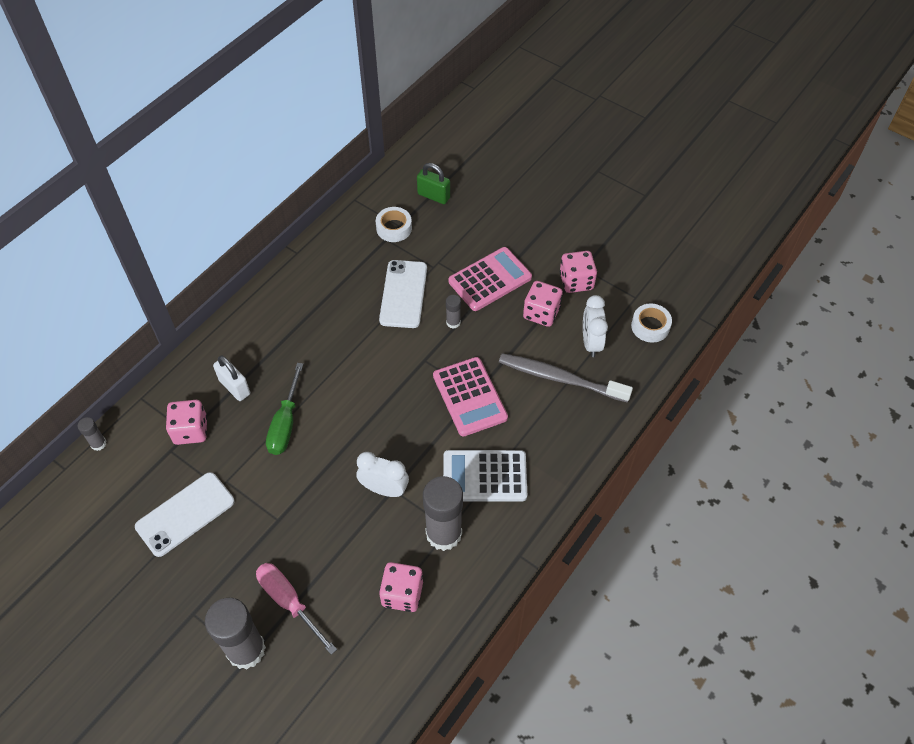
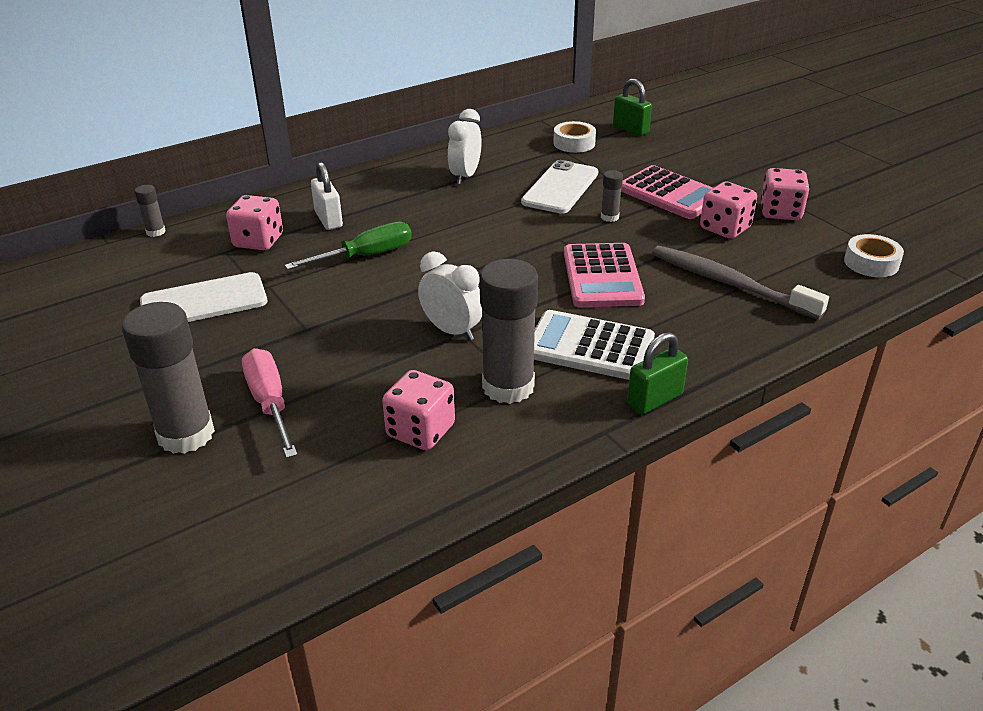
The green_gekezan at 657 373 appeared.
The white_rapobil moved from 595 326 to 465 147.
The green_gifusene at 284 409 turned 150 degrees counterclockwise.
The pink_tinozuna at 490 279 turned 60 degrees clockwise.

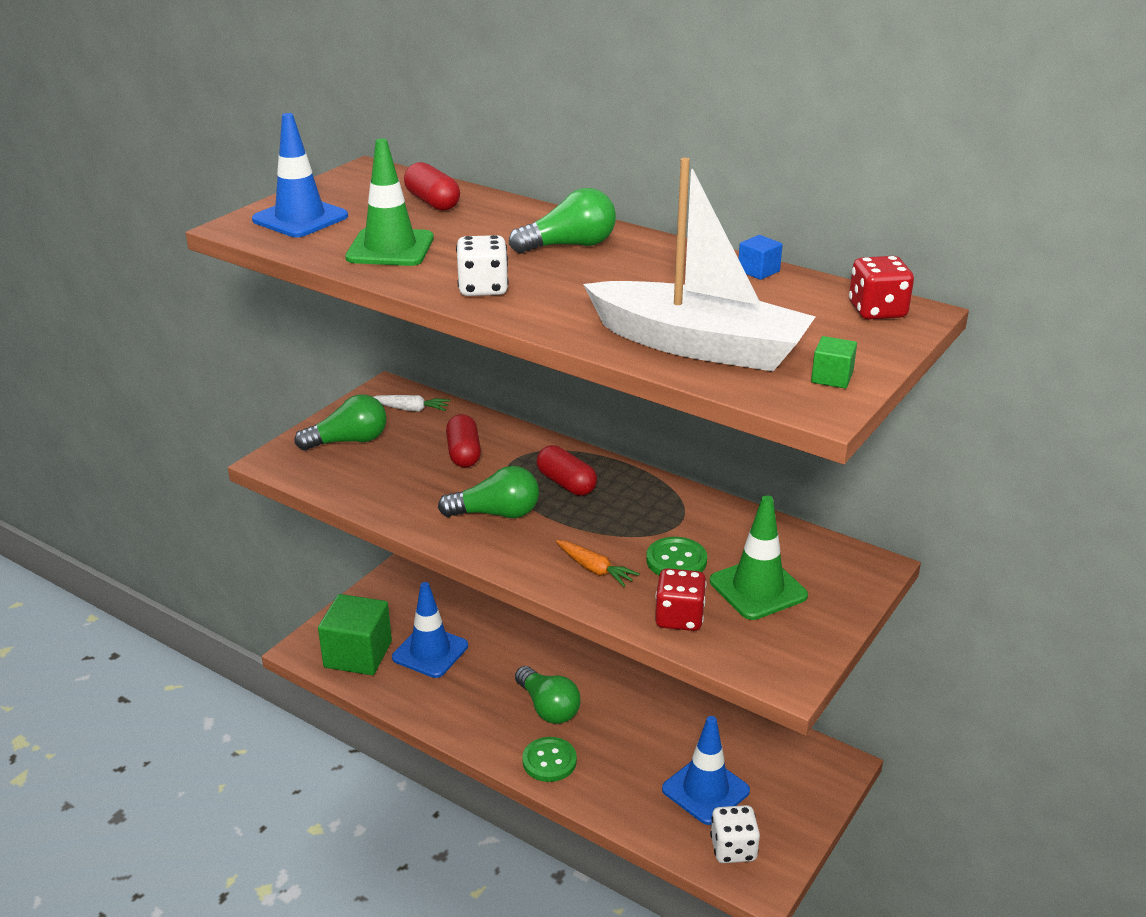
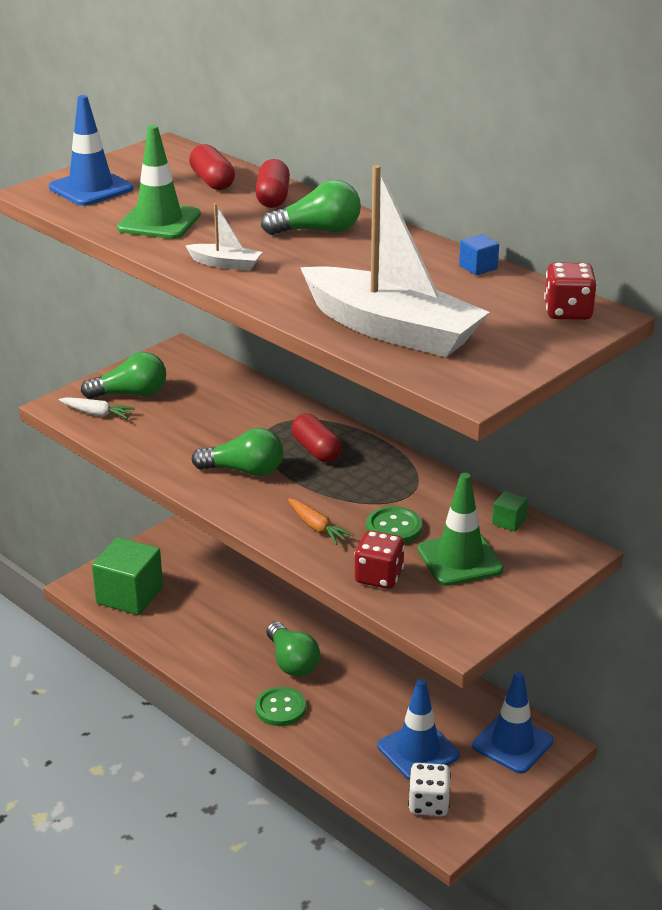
The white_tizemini moved from 412 403 to 97 408.
The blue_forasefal moved from 430 630 to 512 722.
The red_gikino moved from 463 440 to 272 183.
The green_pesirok moved from 834 362 to 510 511.
The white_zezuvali at 482 265 was replaced by the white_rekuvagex at 224 237.

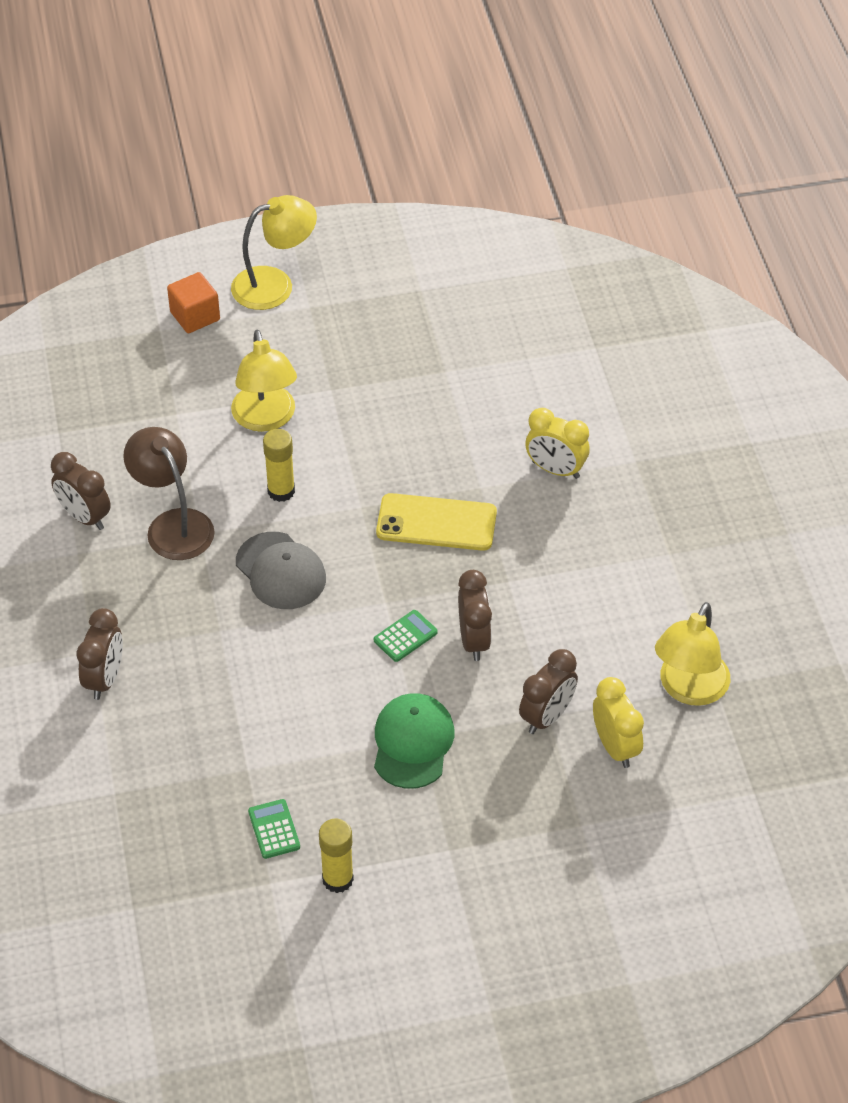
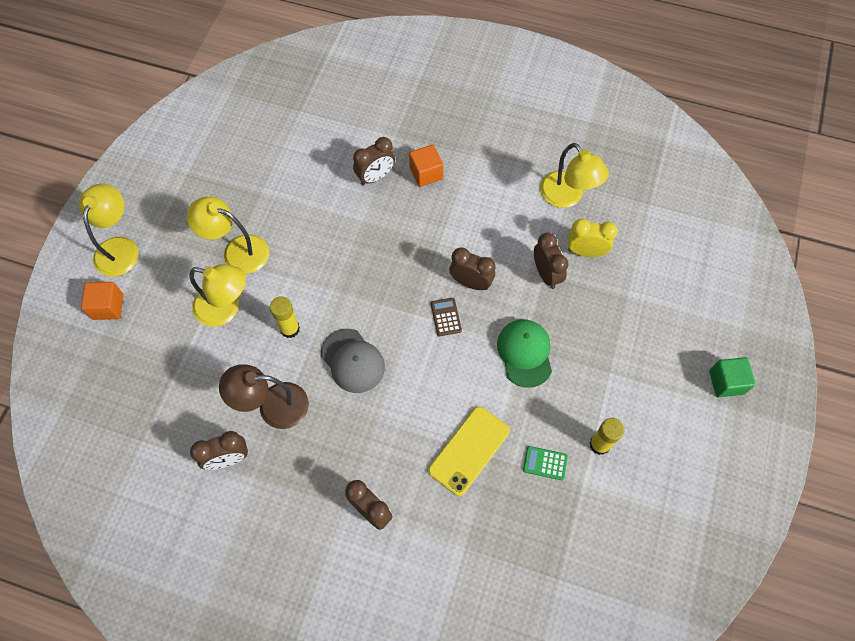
The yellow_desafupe at 228 235 appeared.
The orange_pesirok at 426 166 appeared.
The green_pesirok at 732 377 appeared.
The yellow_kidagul moved from 436 522 to 469 451.
The green_tinozuna at 406 636 became the brown_tinozuna at 446 317.
The yellow_rapobil at 557 443 became the brown_rapobil at 374 161.
The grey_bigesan at 281 570 turned 60 degrees clockwise.
The green_bigesan at 414 741 turned 45 degrees clockwise.

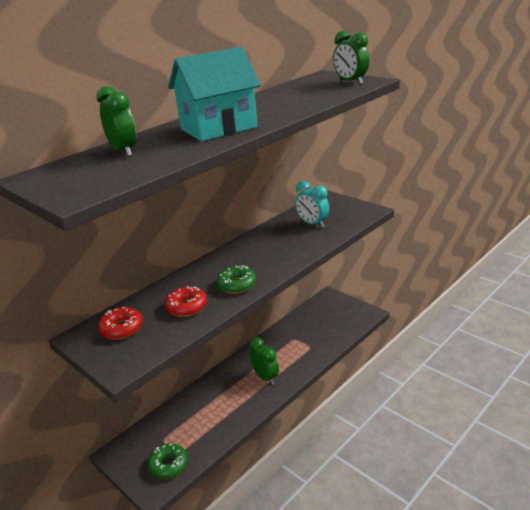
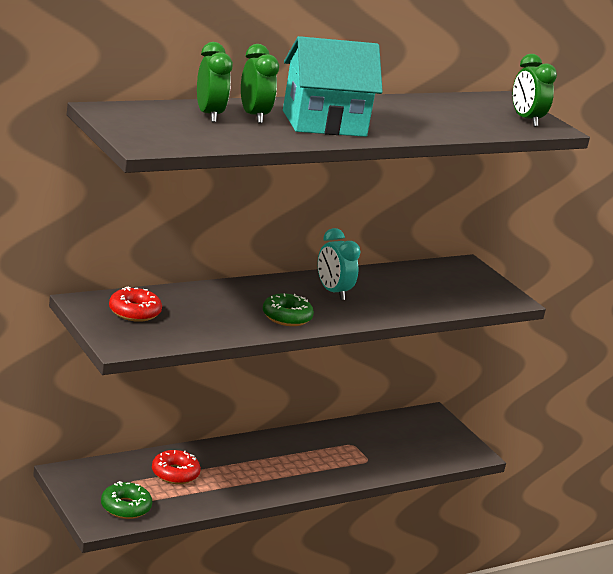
The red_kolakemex moved from 186 301 to 176 467.
The green_rapobil moved from 264 361 to 260 83.
The turquoise_rapobil moved from 312 204 to 339 264.

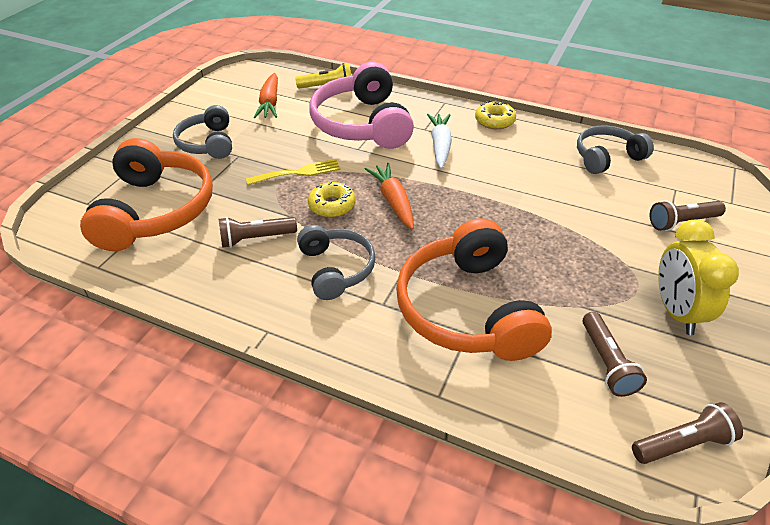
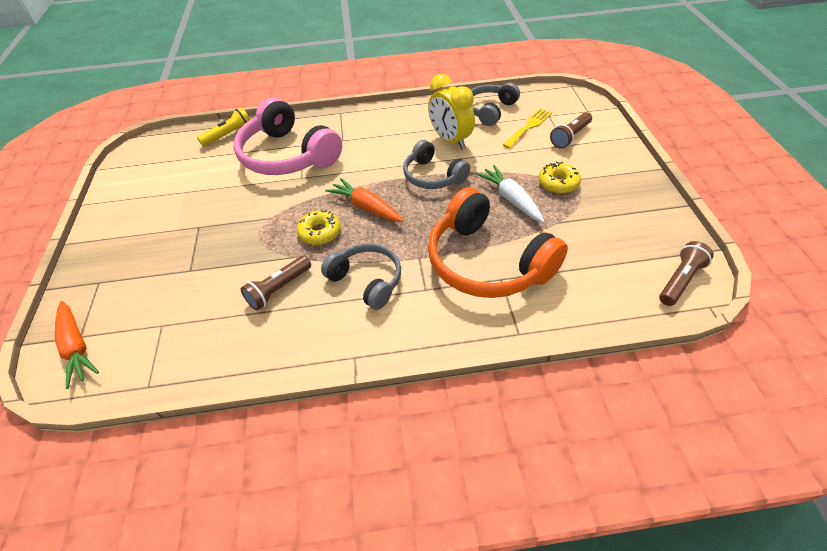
The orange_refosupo at 146 194 disappeared.
The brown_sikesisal at 614 354 disappeared.
The grey_refosupo moved from 202 132 to 436 164.
The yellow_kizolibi moved from 293 172 to 527 128.
The orange_tizemini moved from 266 95 to 77 345.
The white_tizemini moved from 439 141 to 510 194.
The yellow_kolakemex moved from 495 114 to 560 178.
The yellow_rapobil moved from 698 277 to 451 111.

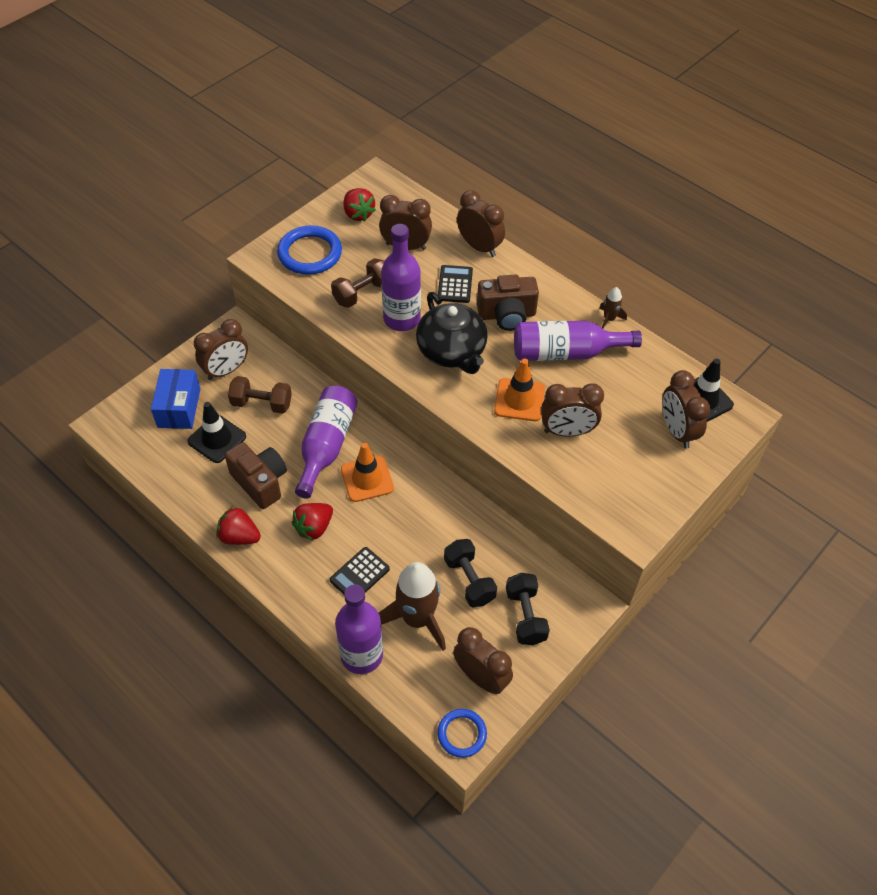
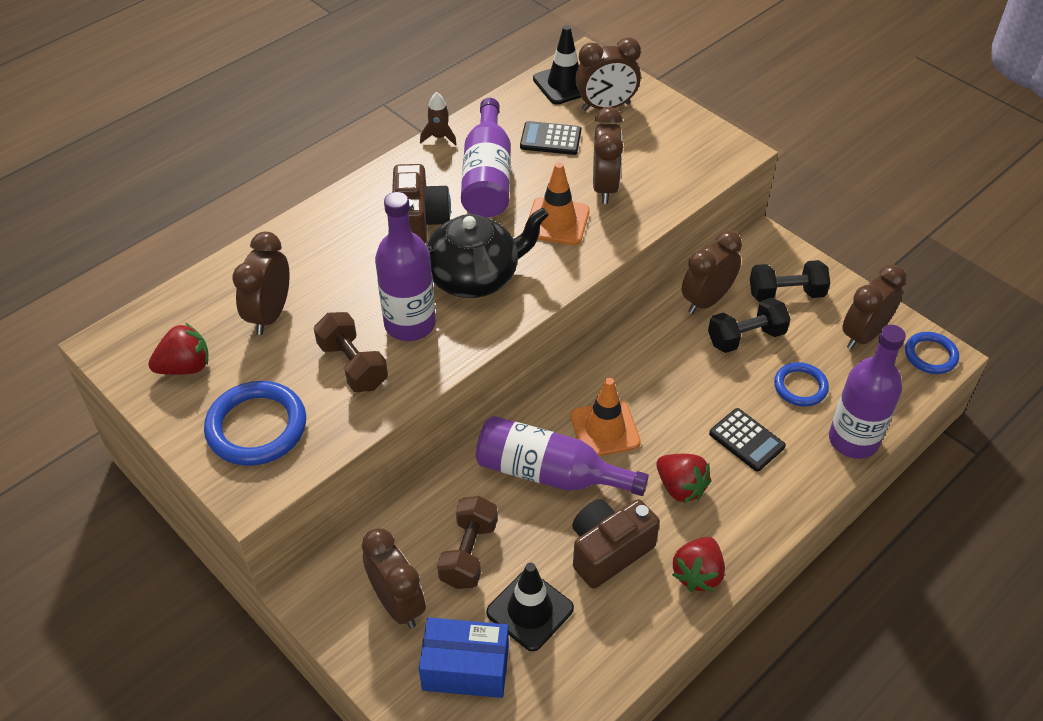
The black_tinozuna moved from 455 284 to 550 138.
The brown_rapobil moved from 481 223 to 712 272.
The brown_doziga at 412 606 was replaced by the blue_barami at 801 384.

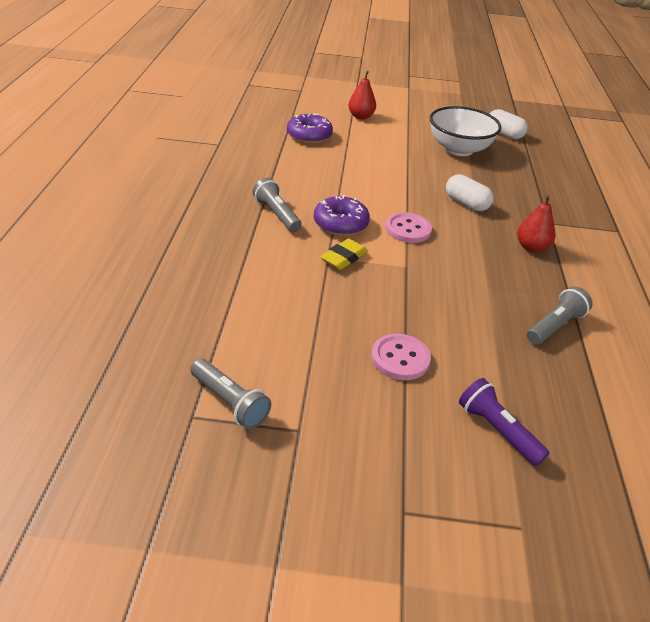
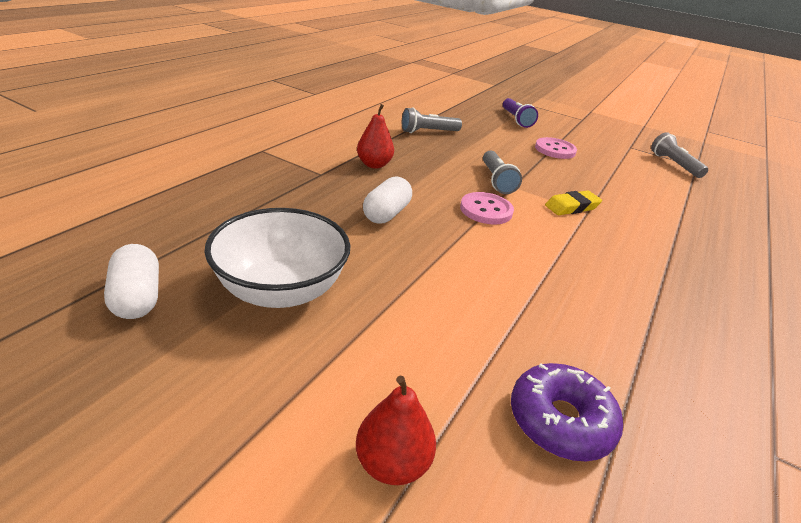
The purple_kolakemex at 342 215 disappeared.
The grey_sikesisal moved from 277 205 to 502 172.
The white_gikino at 470 192 turned 45 degrees clockwise.

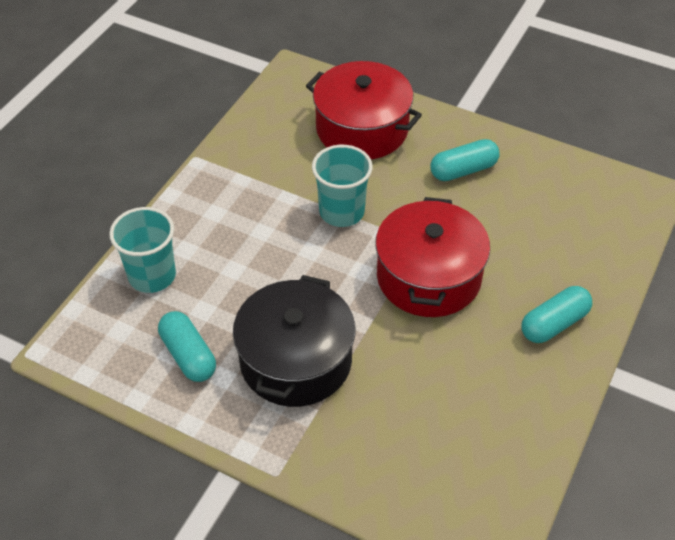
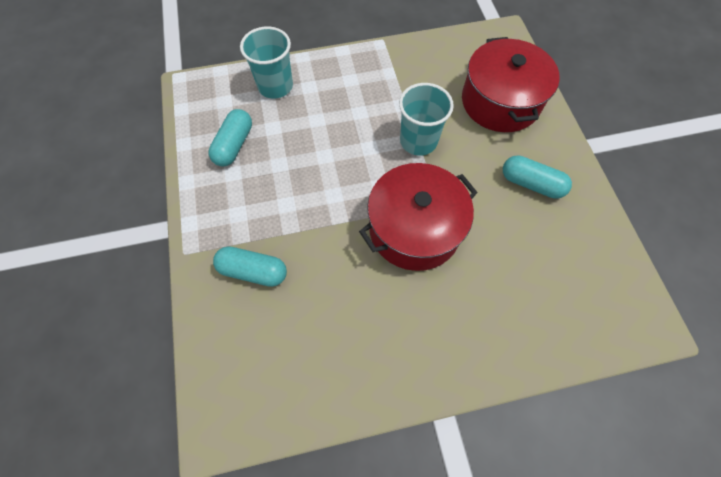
The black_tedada at 294 341 disappeared.
The turquoise_gikino moved from 556 314 to 250 266.

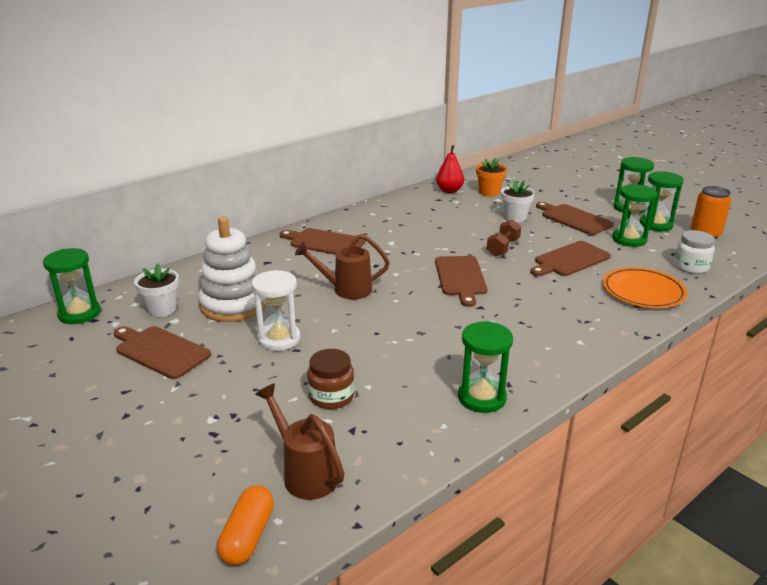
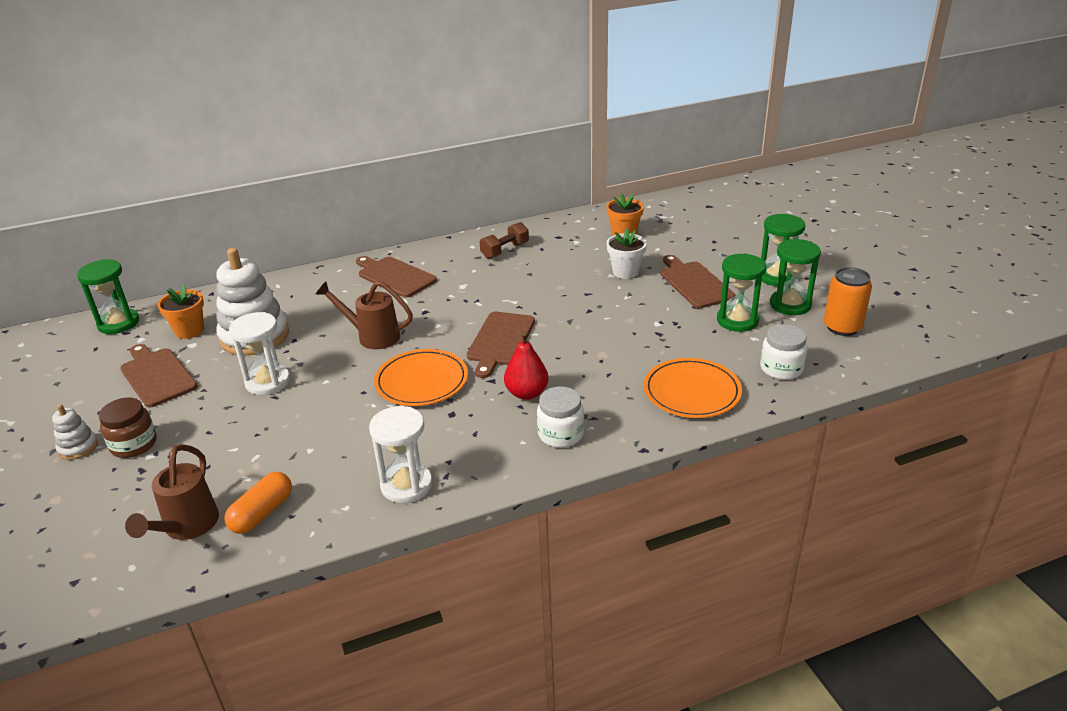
The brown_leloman at 570 258 disappeared.
The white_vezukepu at 75 432 appeared.
The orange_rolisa at 421 377 appeared.
The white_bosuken at 560 417 appeared.
The orange_gikino moved from 245 525 to 258 503.
The brown_bosuken moved from 330 379 to 128 427.
The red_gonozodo moved from 450 169 to 526 366.
The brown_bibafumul moved from 503 238 to 504 240.
The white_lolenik at 156 290 became the orange_lolenik at 181 312.
The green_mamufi at 485 367 became the white_mamufi at 400 454.
The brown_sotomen at 299 441 turned 150 degrees counterclockwise.

